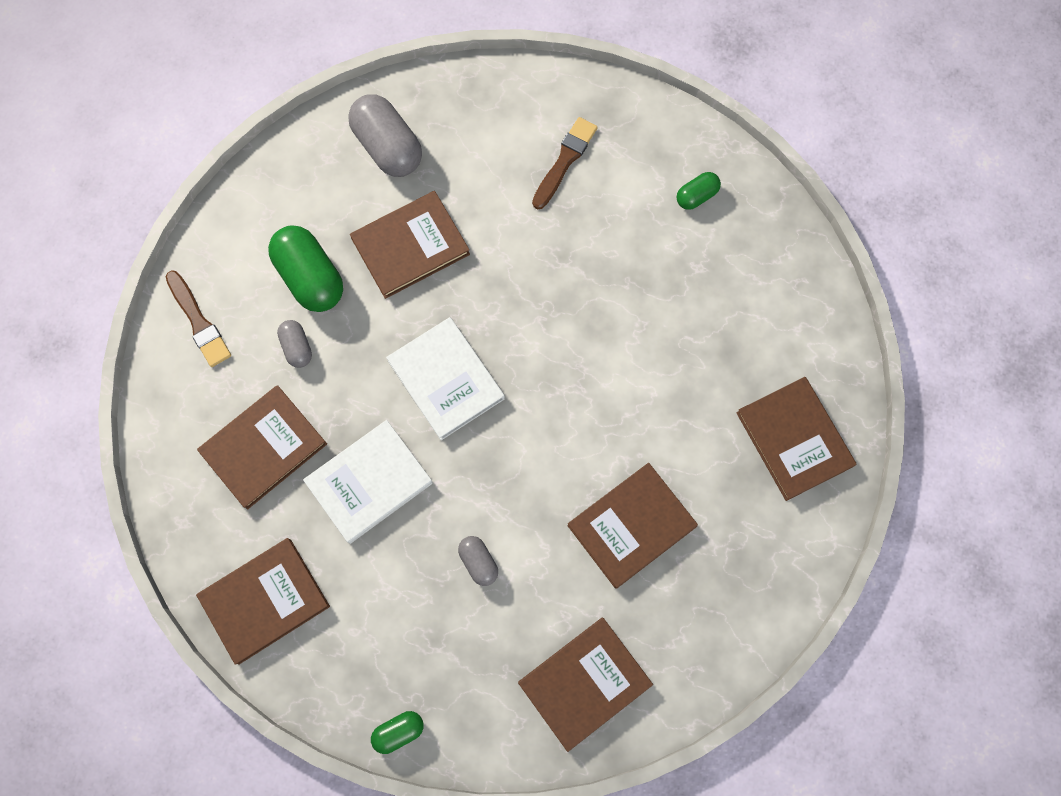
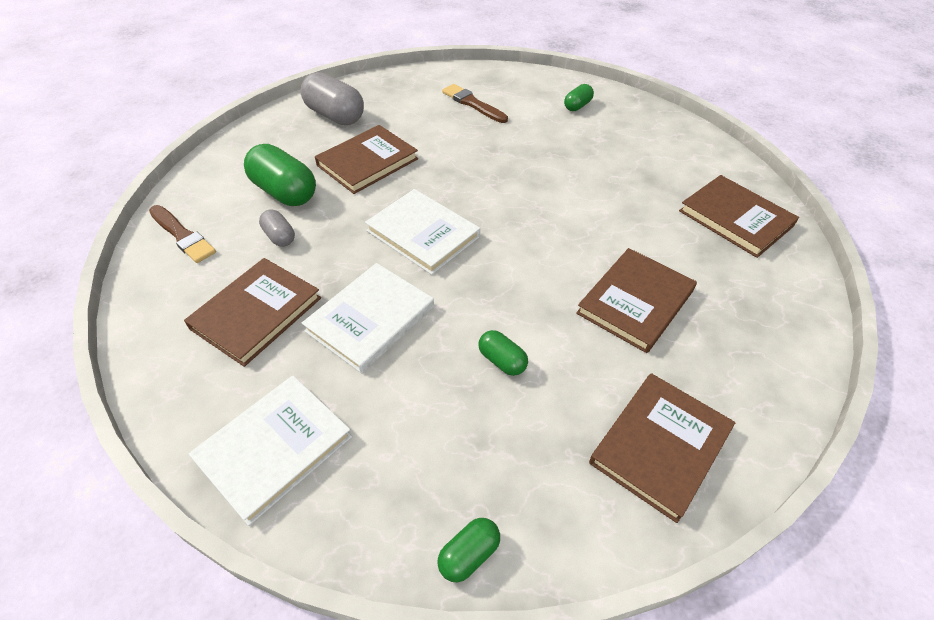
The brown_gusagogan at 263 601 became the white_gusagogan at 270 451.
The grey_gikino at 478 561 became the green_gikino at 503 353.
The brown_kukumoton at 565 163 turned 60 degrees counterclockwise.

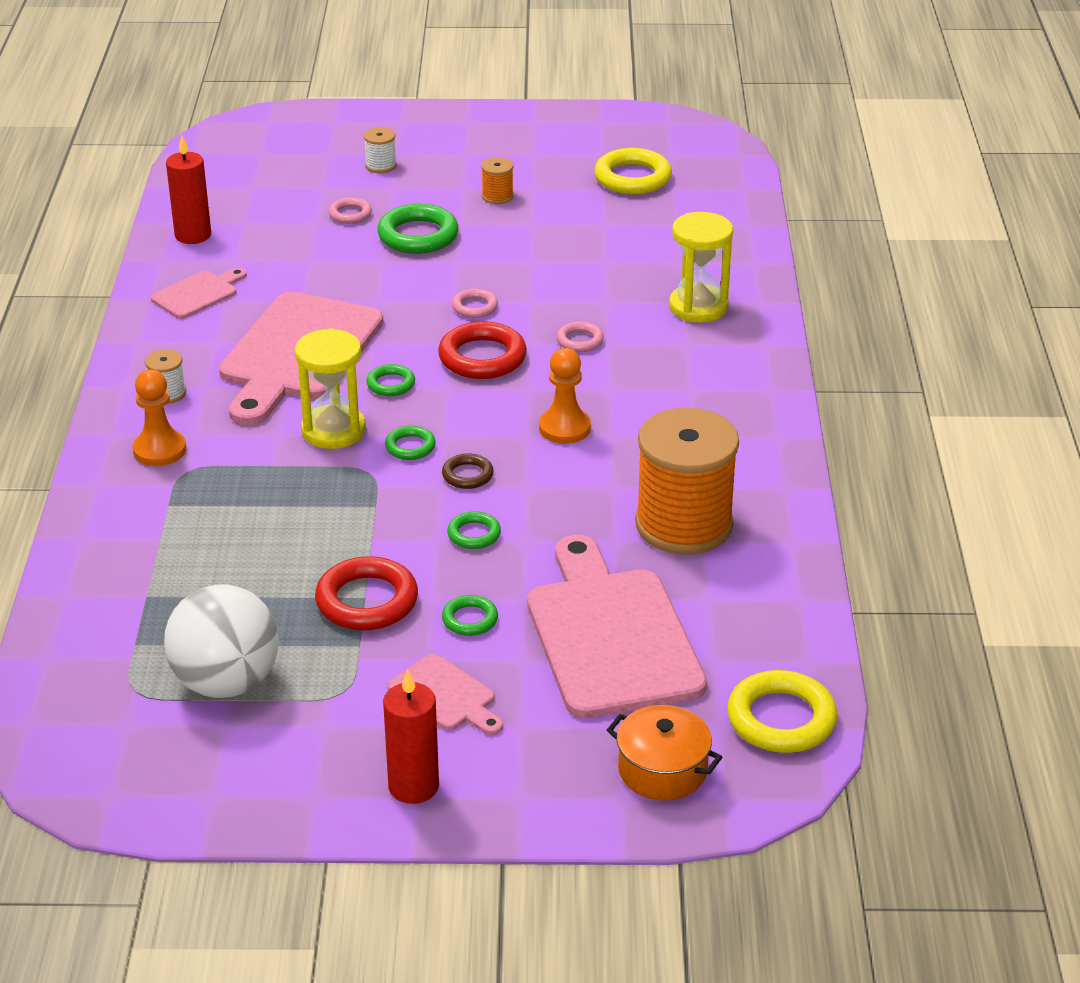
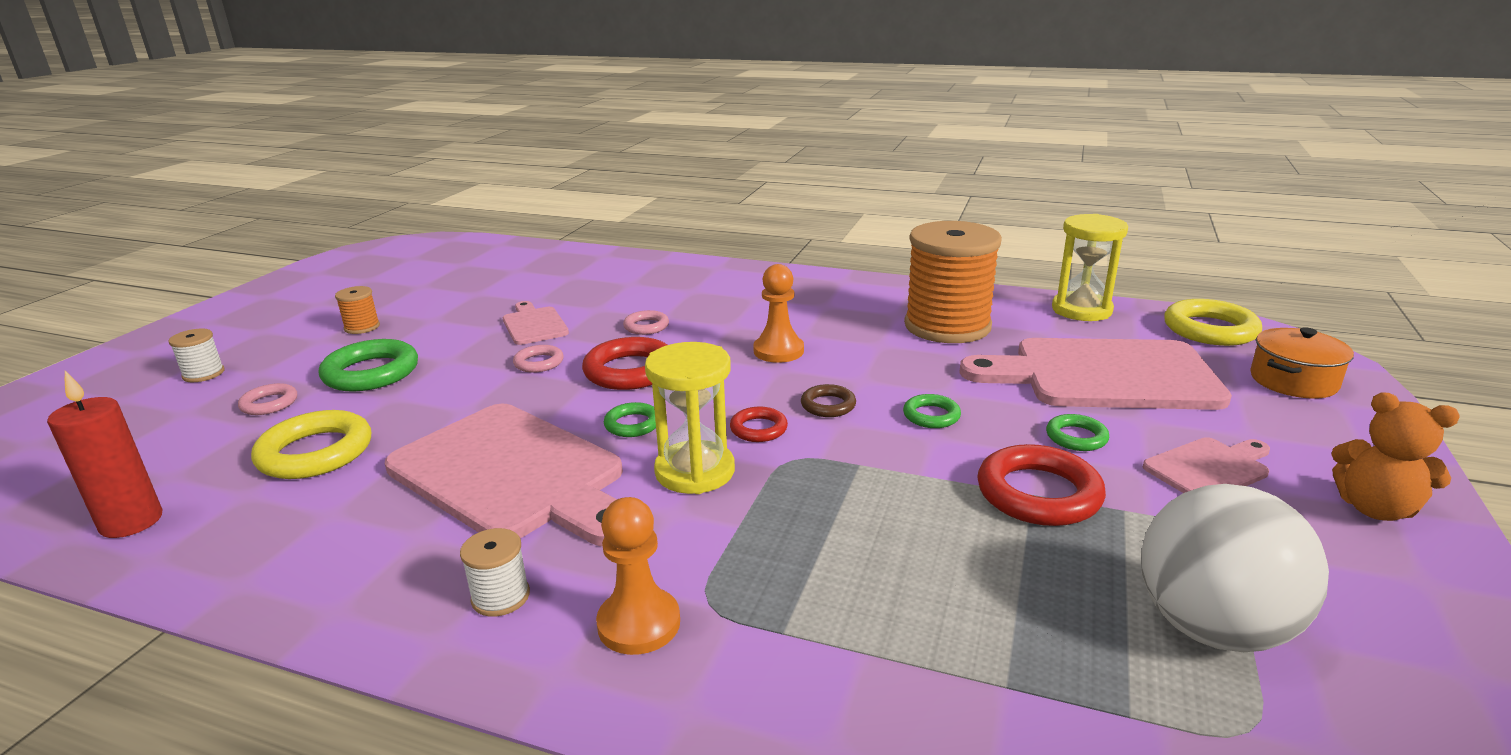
The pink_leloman moved from 199 293 to 536 323.
The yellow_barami moved from 633 171 to 311 444.
The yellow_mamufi moved from 701 267 to 1090 267.
The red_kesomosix at 411 737 was replaced by the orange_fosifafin at 1395 457.
The green_barami at 410 443 became the red_barami at 759 424.

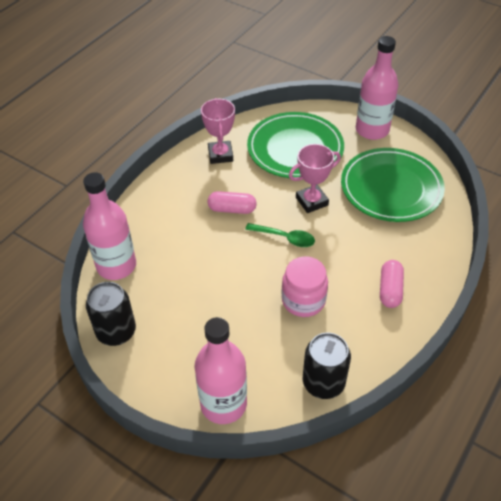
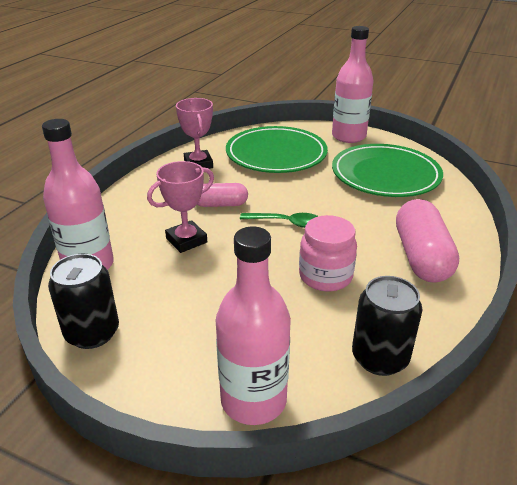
The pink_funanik moved from 315 178 to 180 207.
The pink_gikino at 392 284 changed to 1.69 times the size.

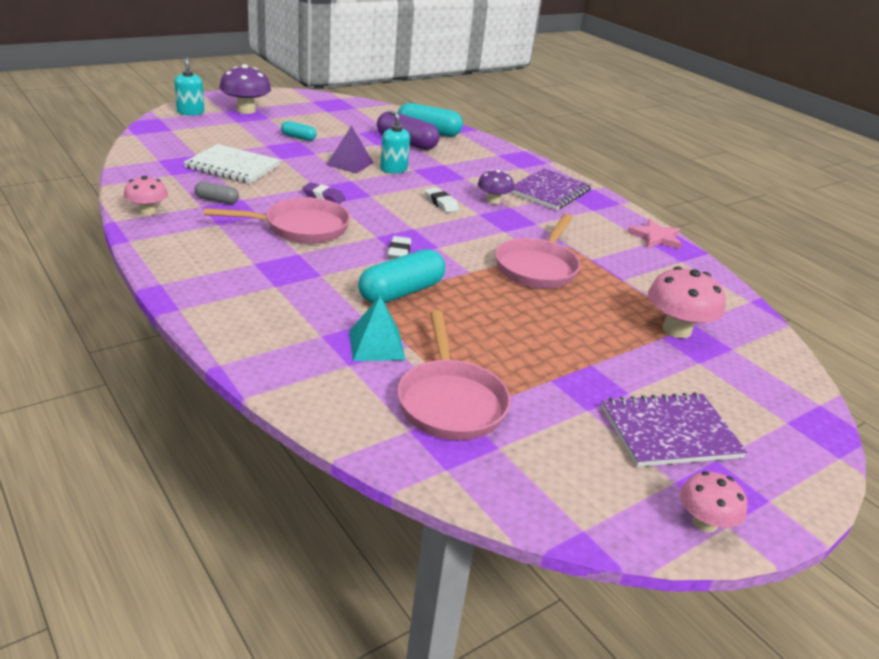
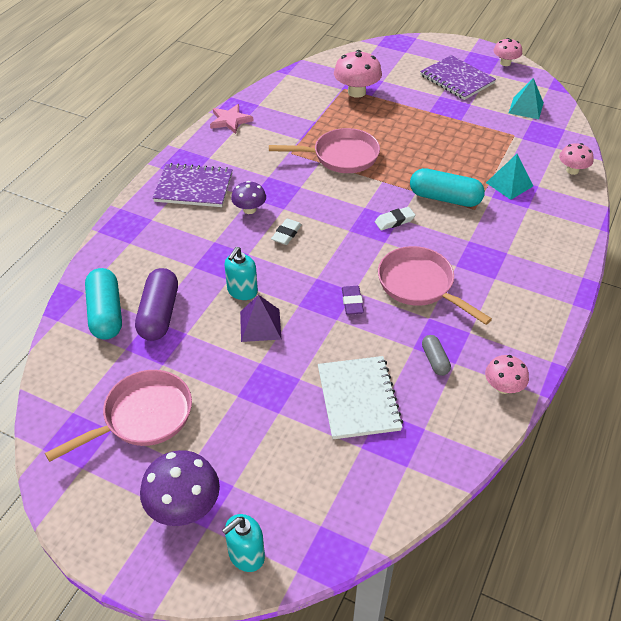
The turquoise_gikino at 299 131 disappeared.
The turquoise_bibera at 526 98 appeared.
The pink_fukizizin at 576 159 appeared.
The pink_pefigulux moved from 454 375 to 118 416.

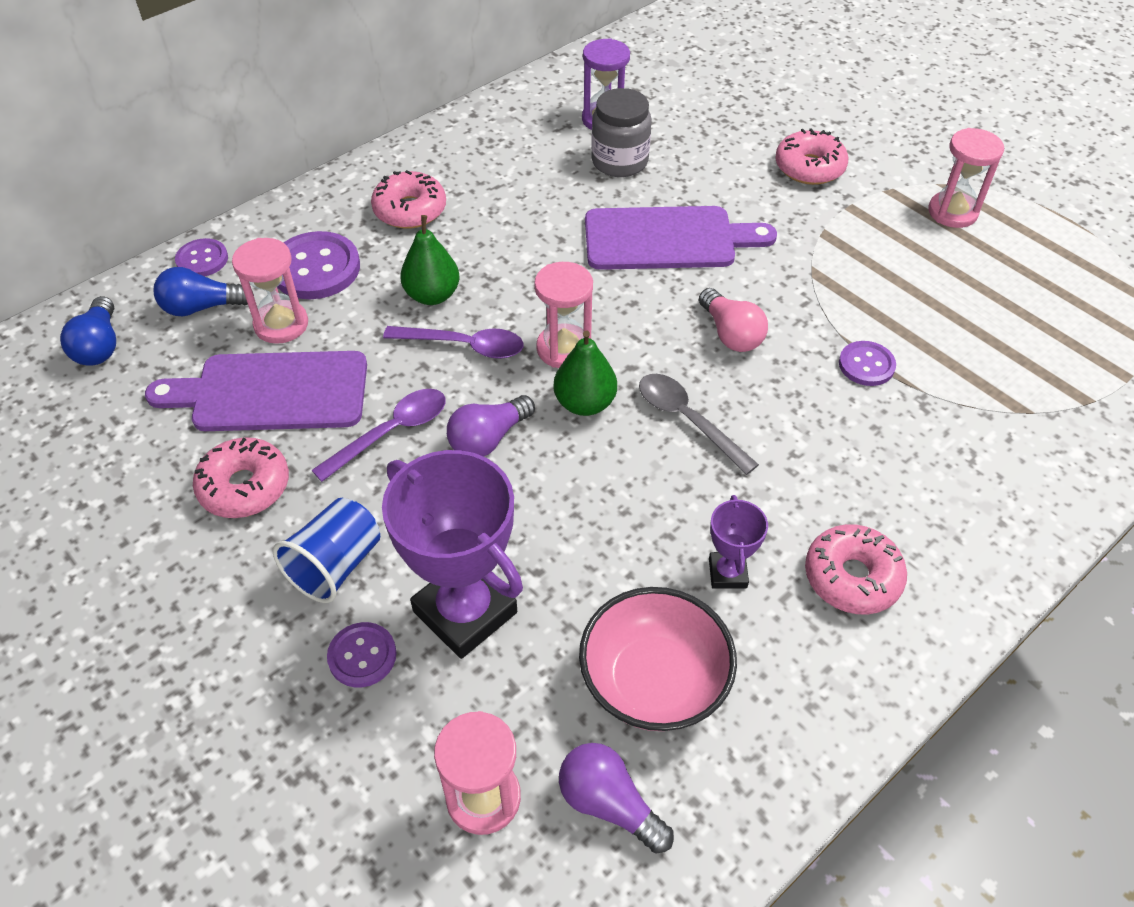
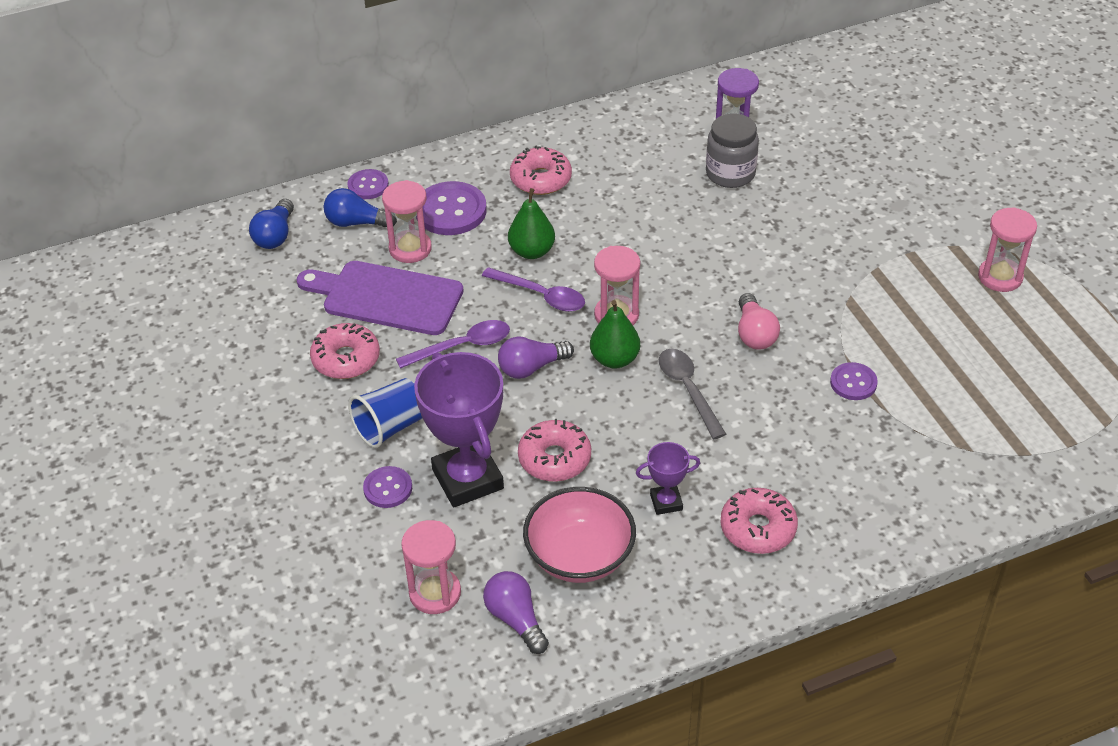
The purple_leloman at 681 238 disappeared.
The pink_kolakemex moved from 811 156 to 554 450.
The purple_funanik at 738 542 turned 60 degrees clockwise.

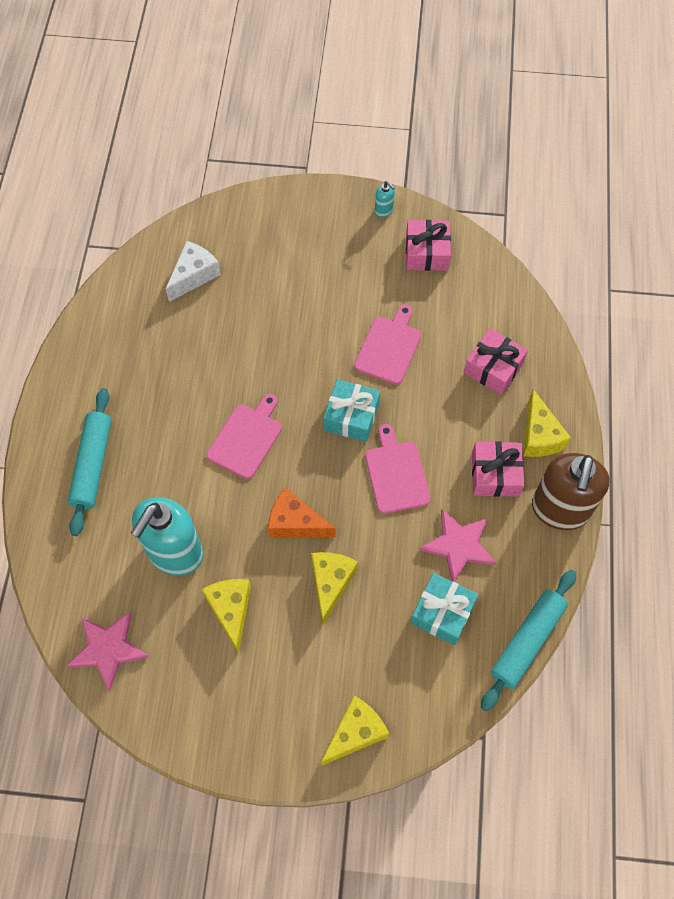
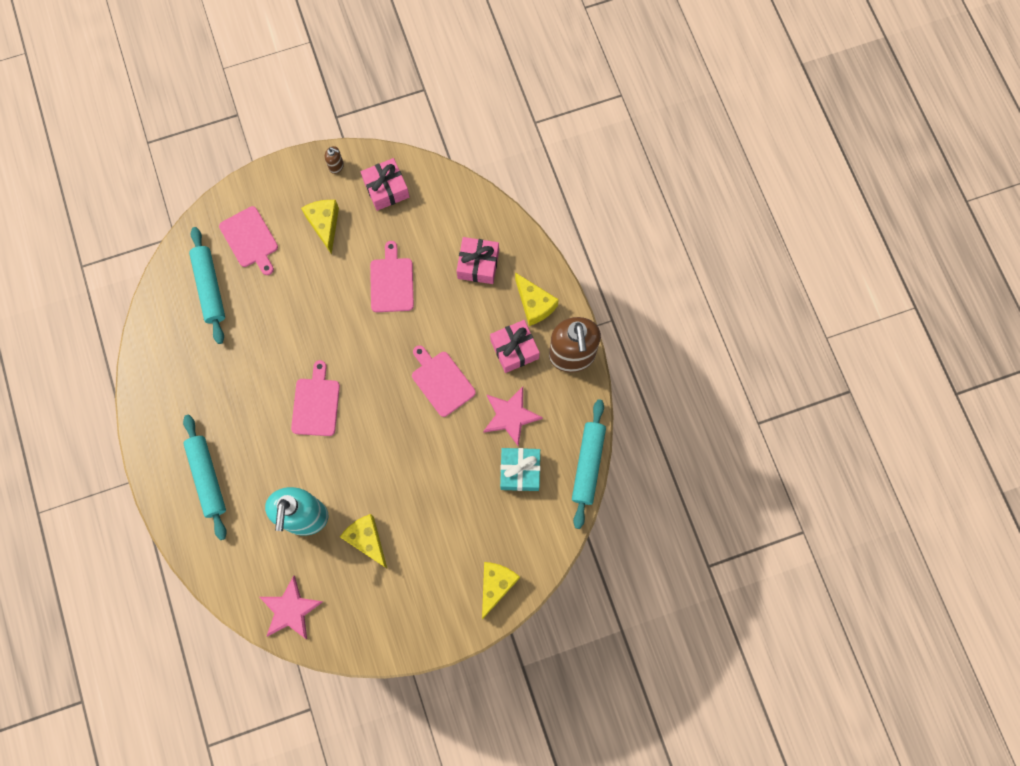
The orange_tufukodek at 302 512 disappeared.
The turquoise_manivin at 351 410 disappeared.
The pink_leloman at 248 240 appeared.
The yellow_tufukodek moved from 334 588 to 320 227.
The white_tufukodek at 193 271 was replaced by the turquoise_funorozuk at 207 285.
The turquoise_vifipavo at 385 199 became the brown_vifipavo at 334 160.

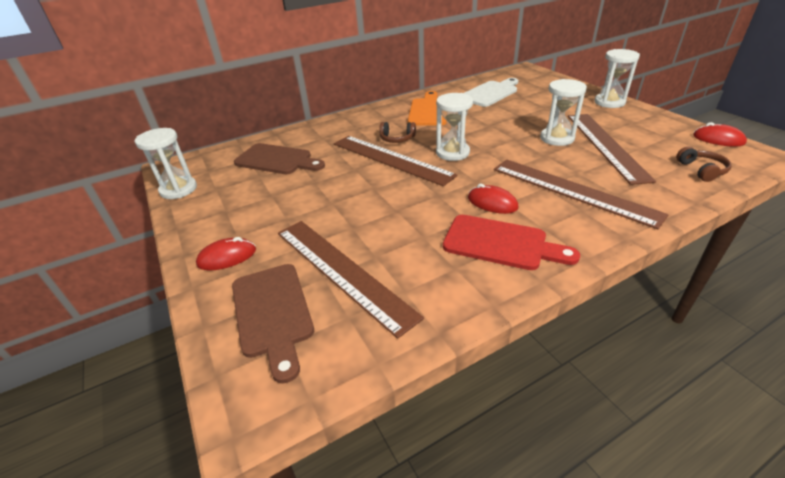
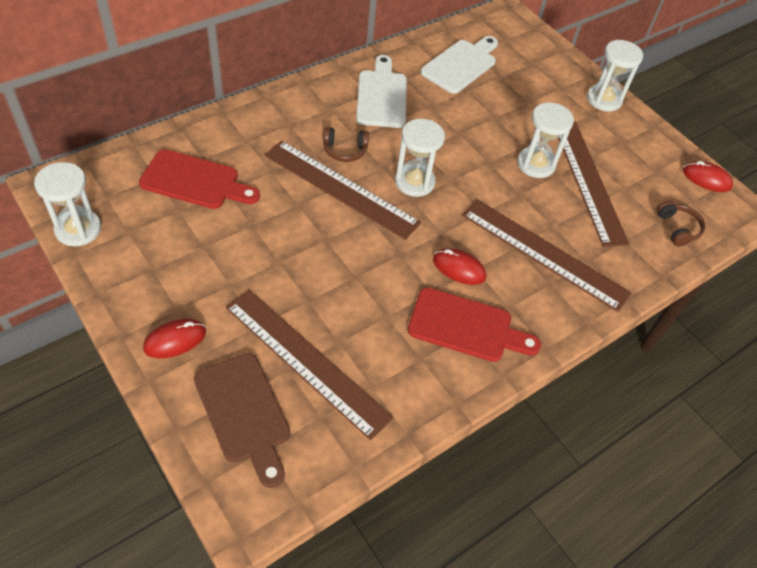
The brown_leloman at 279 158 became the red_leloman at 199 179.
The orange_leloman at 427 108 became the white_leloman at 381 91.

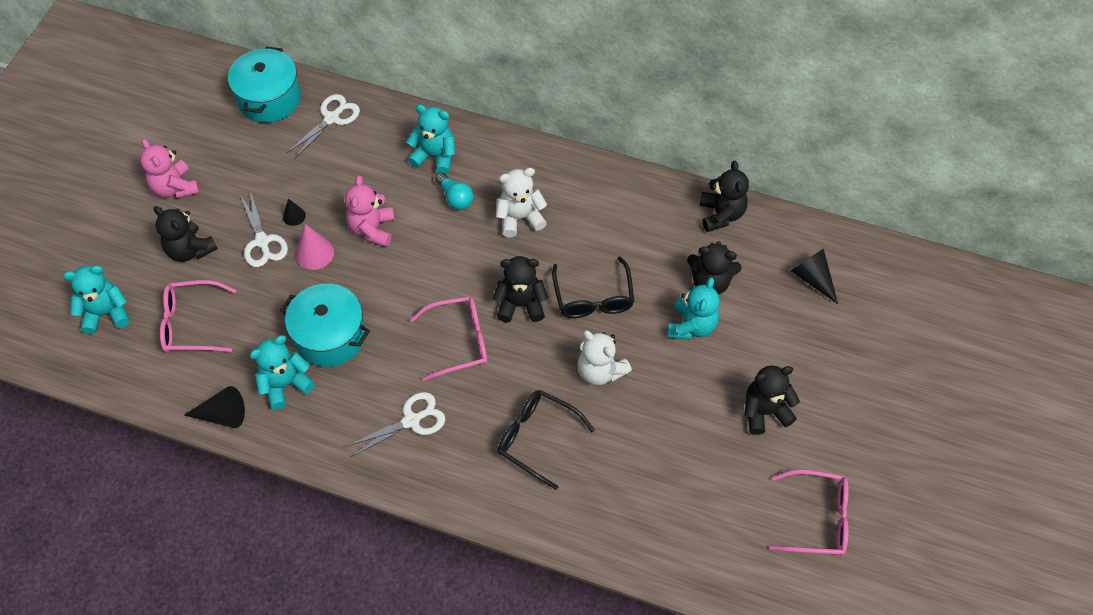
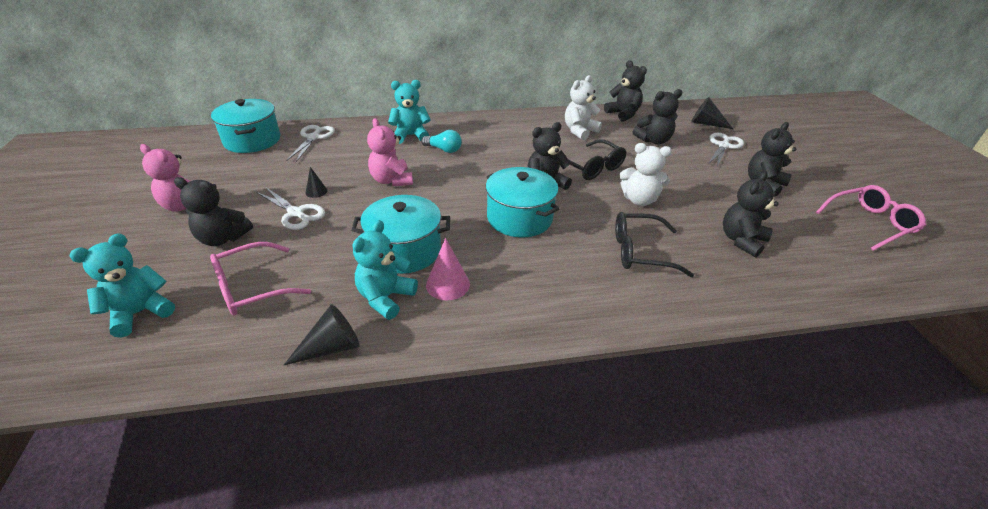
The turquoise_fosifafin at 694 308 disappeared.
The black_fosifafin at 751 214 appeared.
The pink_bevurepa moved from 314 247 to 448 269.
The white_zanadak moved from 395 424 to 726 150.
The white_fosifafin moved from 521 202 to 583 107.
The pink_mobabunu at 448 339 was replaced by the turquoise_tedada at 523 202.

